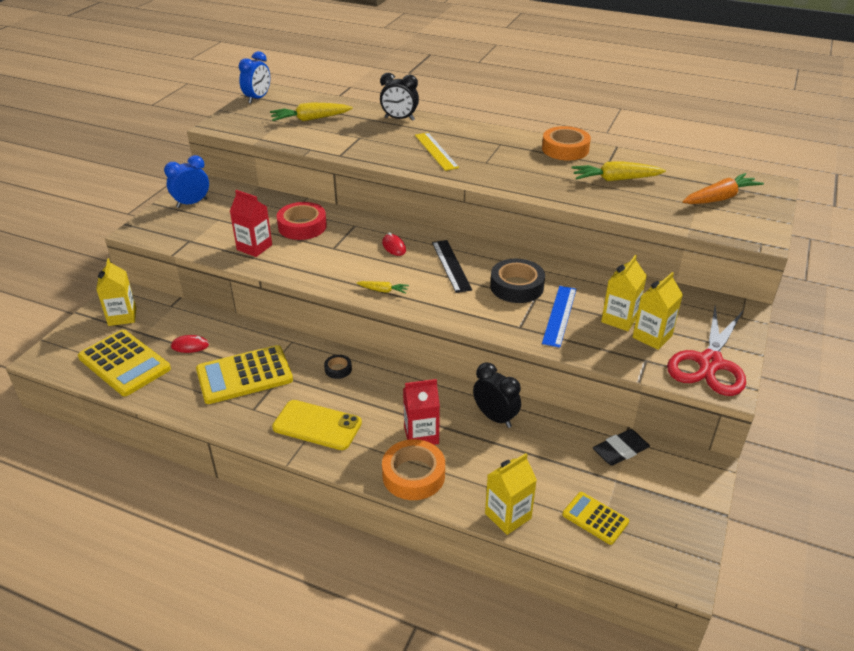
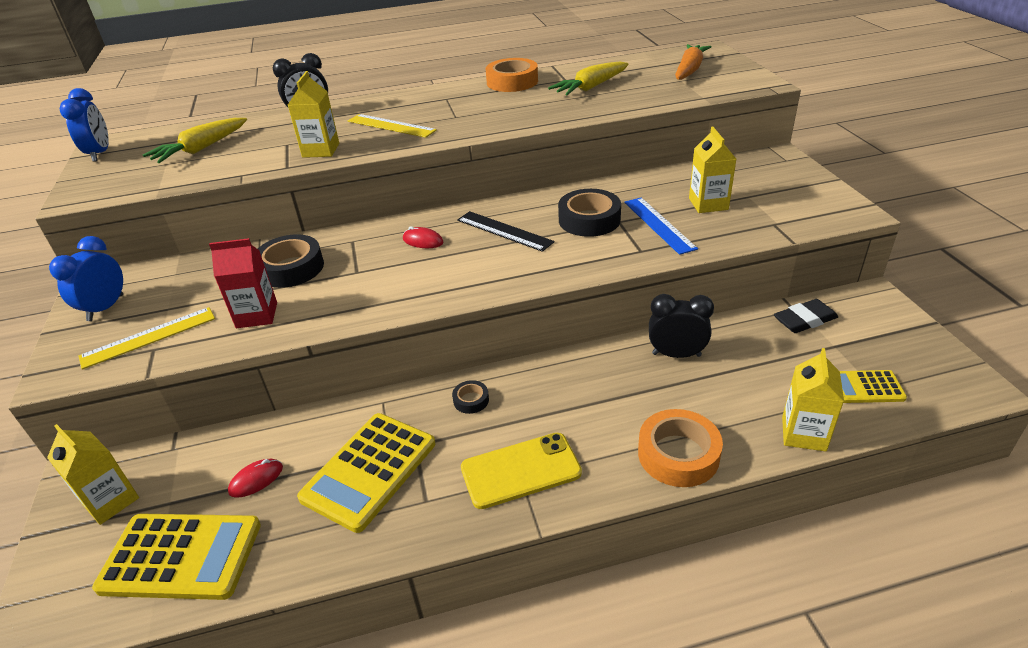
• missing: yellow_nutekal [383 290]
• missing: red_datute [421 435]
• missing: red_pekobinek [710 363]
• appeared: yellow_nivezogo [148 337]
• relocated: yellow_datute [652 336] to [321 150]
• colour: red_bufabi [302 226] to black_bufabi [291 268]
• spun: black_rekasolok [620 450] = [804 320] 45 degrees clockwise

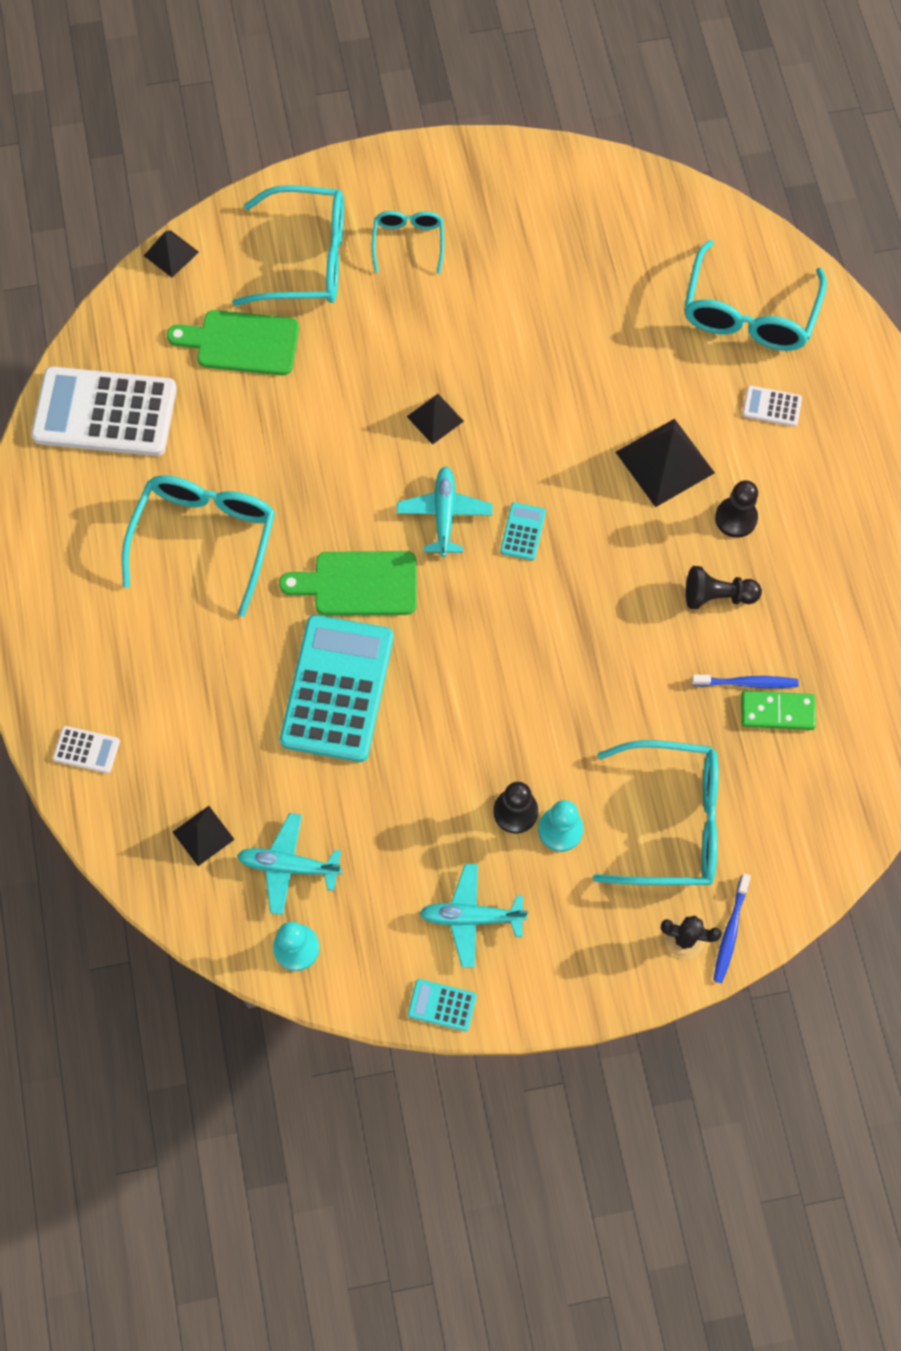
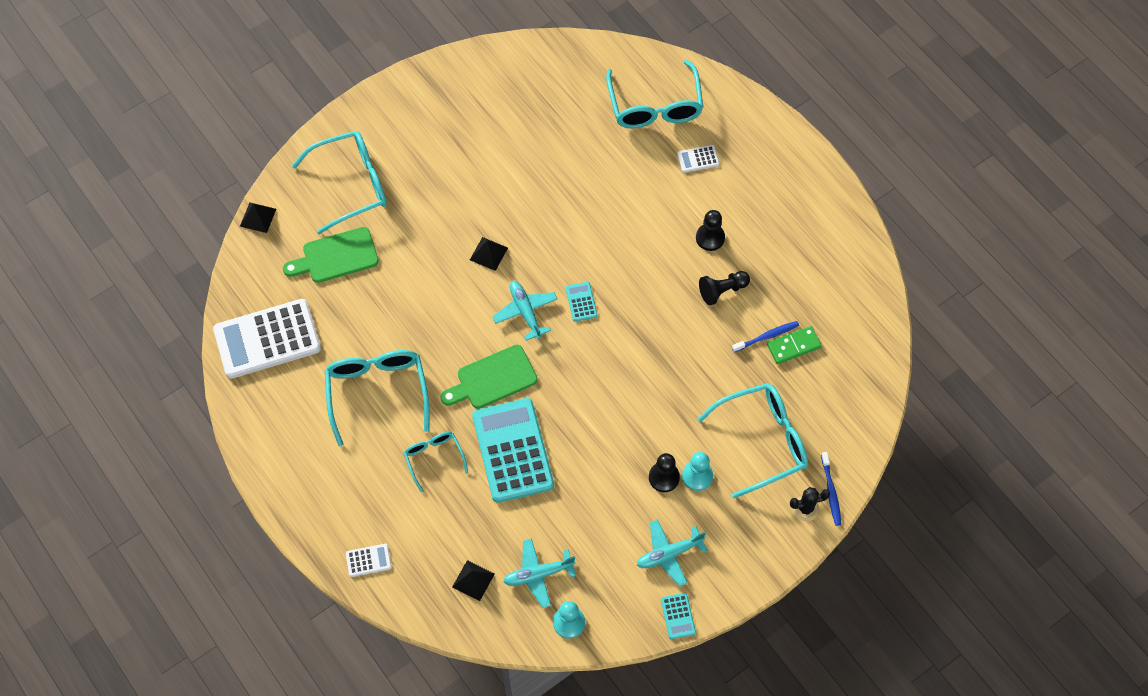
• missing: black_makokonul [665 462]
• relocated: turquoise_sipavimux [408 242] to [434 458]
• spun: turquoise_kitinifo [442 1005] = [678 616] 90 degrees counterclockwise

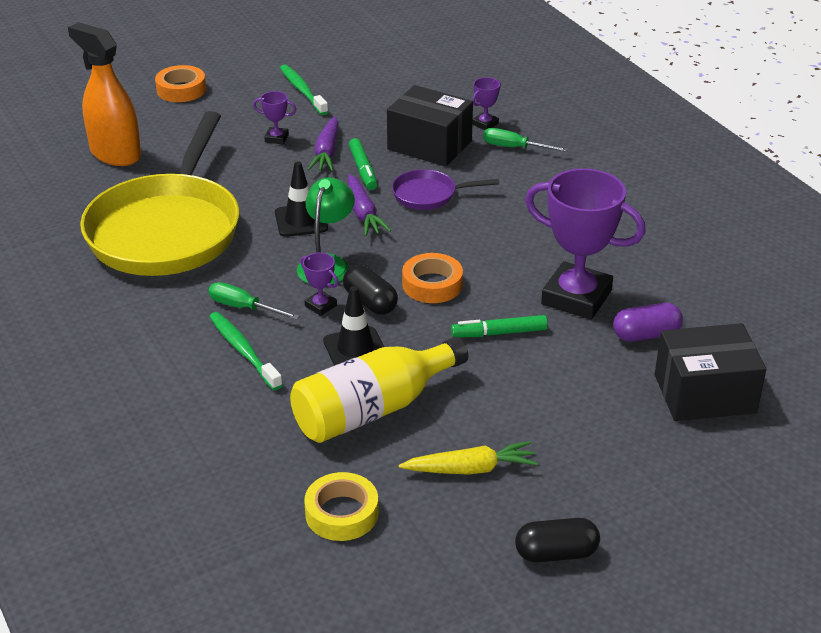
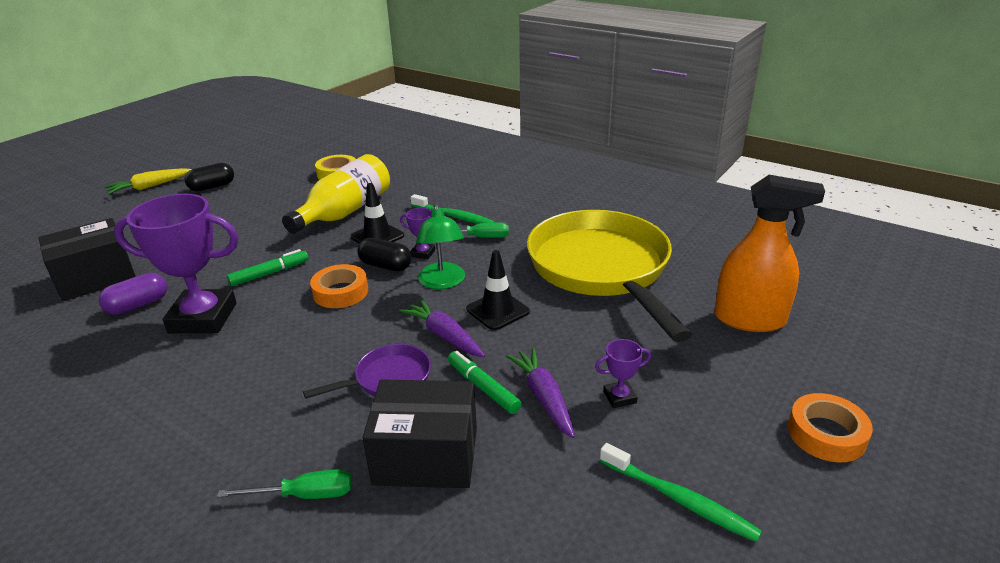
• missing: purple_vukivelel [485 124]
• relocated: yellow_nutekal [470 469] to [149 187]

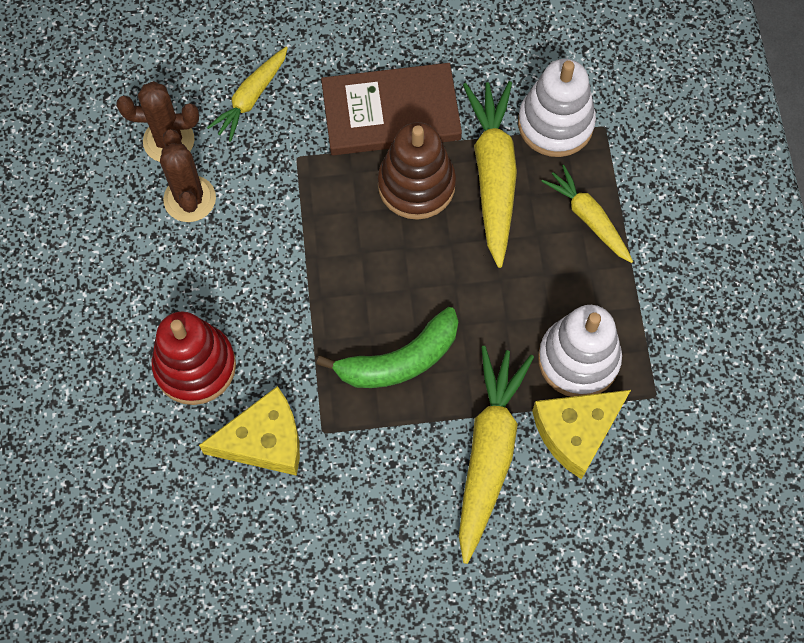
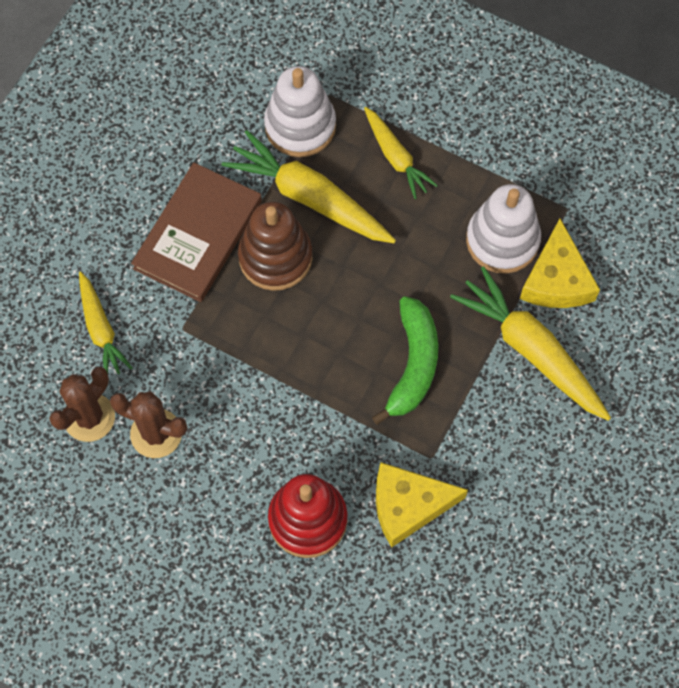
• spun: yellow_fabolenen [264 440] = [408 505] 120 degrees counterclockwise
• spun: yellow_nutekal [588 218] = [396 157] 120 degrees counterclockwise

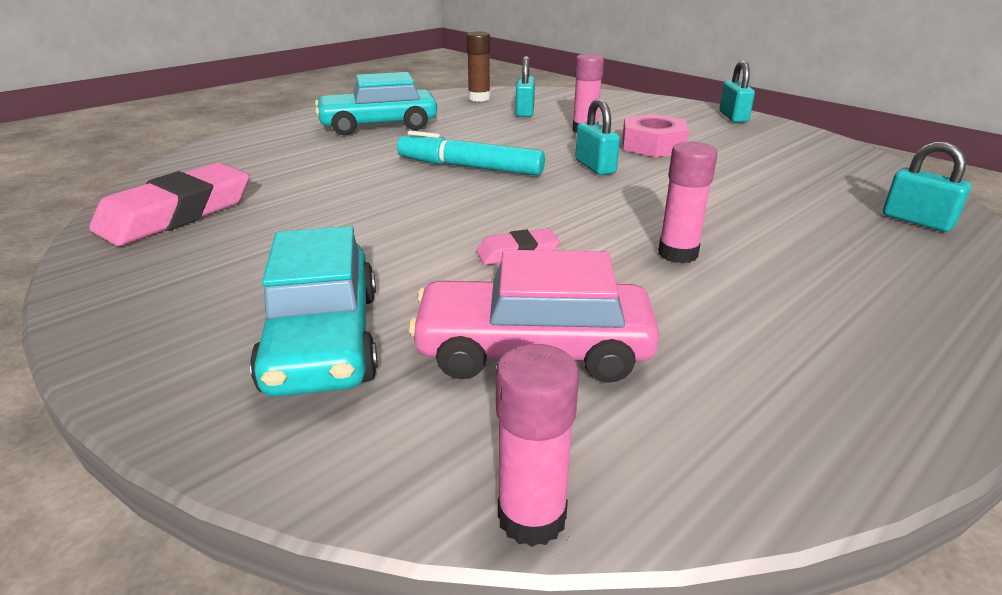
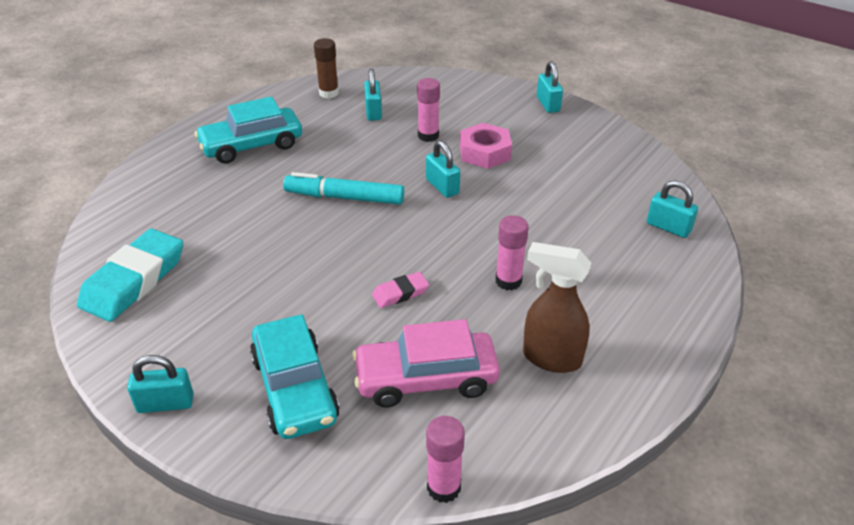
• appeared: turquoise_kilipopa [165 403]
• appeared: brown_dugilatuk [550 358]
• colour: pink_rekasolok [176 214] to turquoise_rekasolok [134 281]

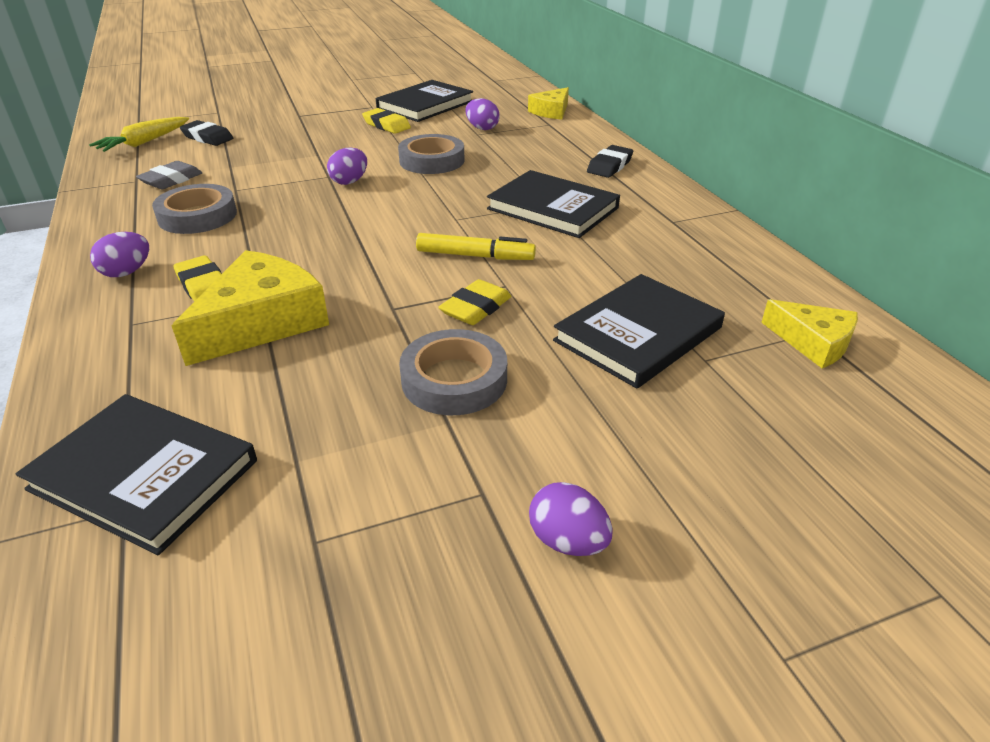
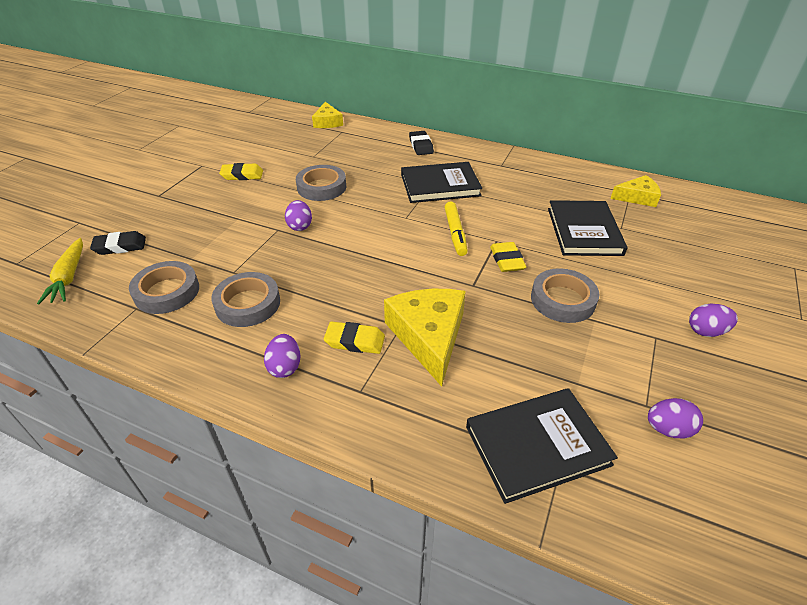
• missing: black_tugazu [425 105]
• relocated: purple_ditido [482 128] to [668 429]
• exchanged: grey_rekasolok [171 180] to grey_bufabi [167 292]
• spun: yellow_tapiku [475 256] = [455 233] 120 degrees clockwise

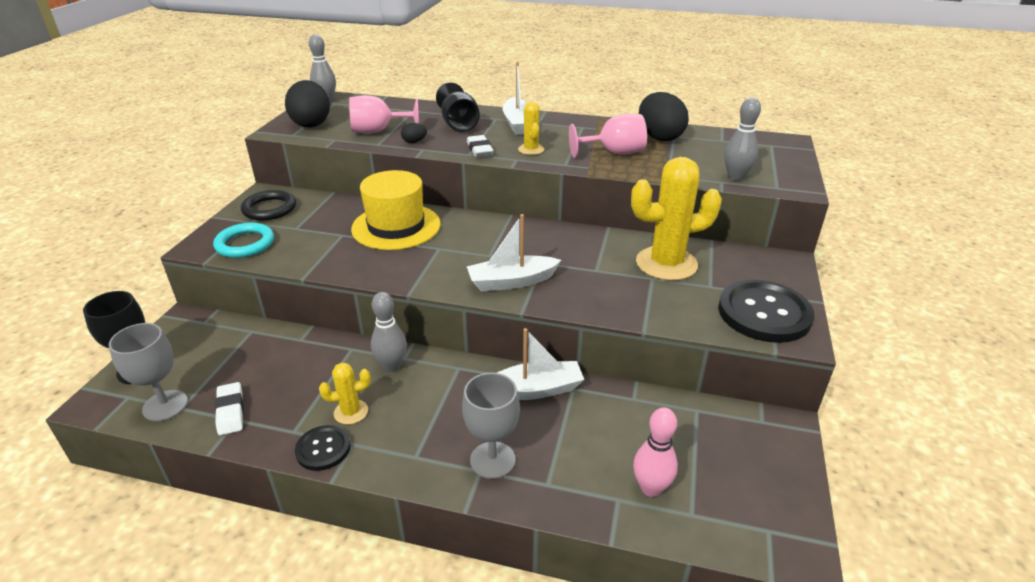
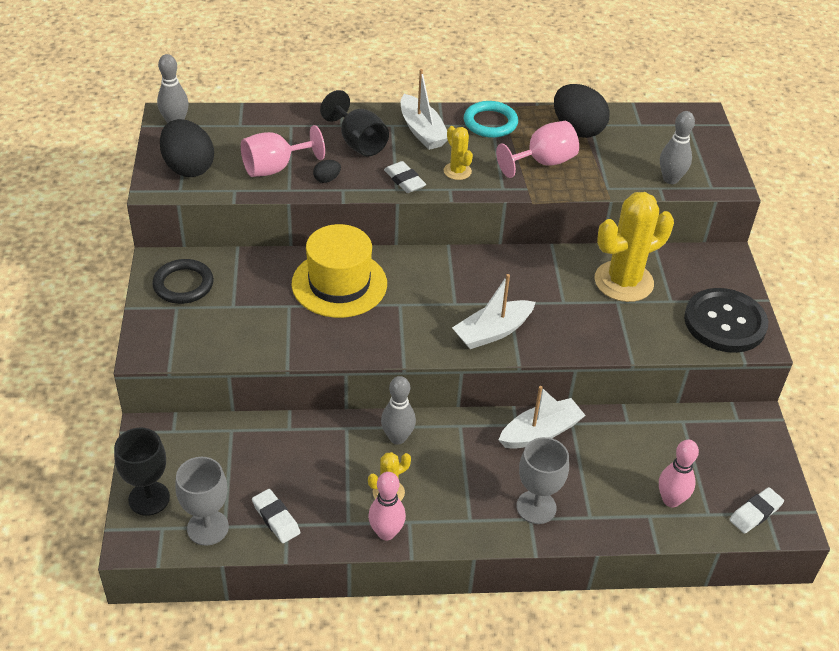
• appeared: white_rekasolok [755 513]
• relocated: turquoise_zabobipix [245 244] to [490 123]
• exchanged: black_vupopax [323 449] to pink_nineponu [386 533]

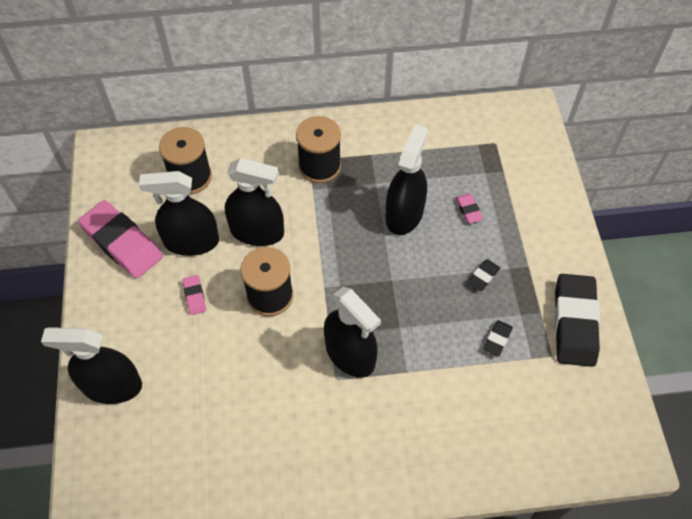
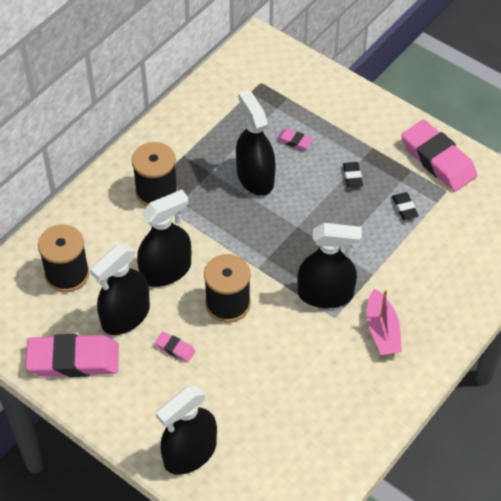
• appeared: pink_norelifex [382 330]
• colour: black_rekasolok [574 323] to pink_rekasolok [438 160]

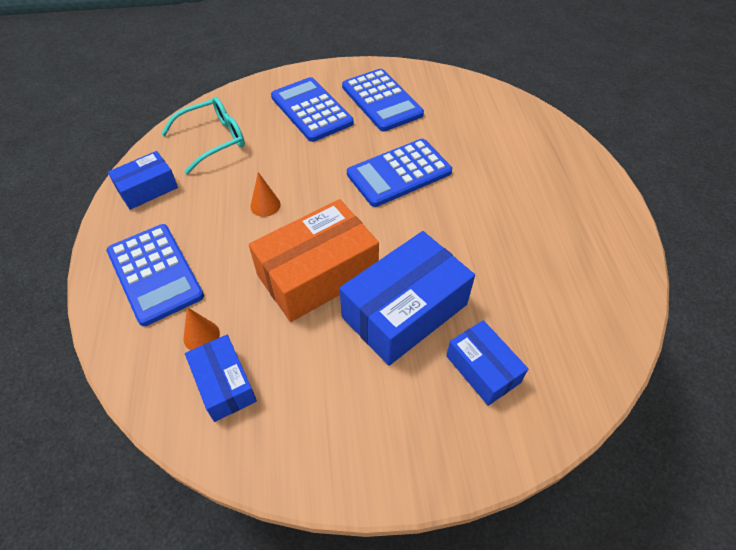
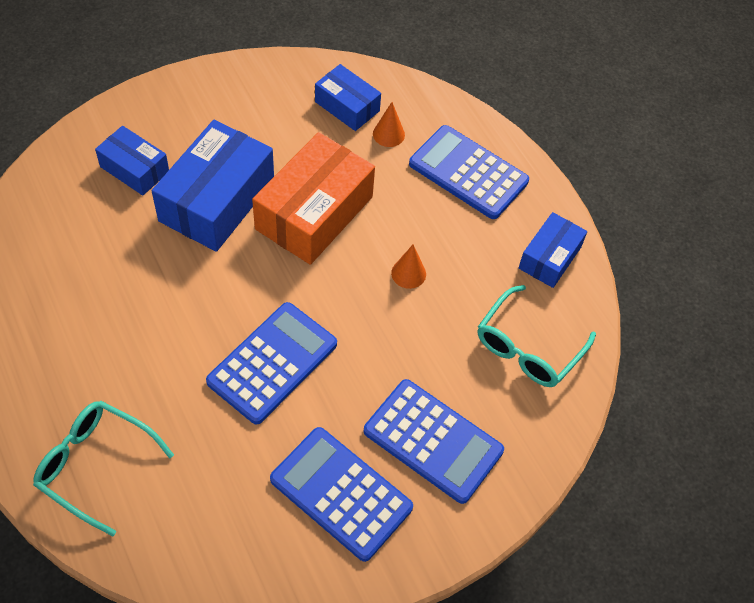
• appeared: turquoise_sipavimux [95 465]

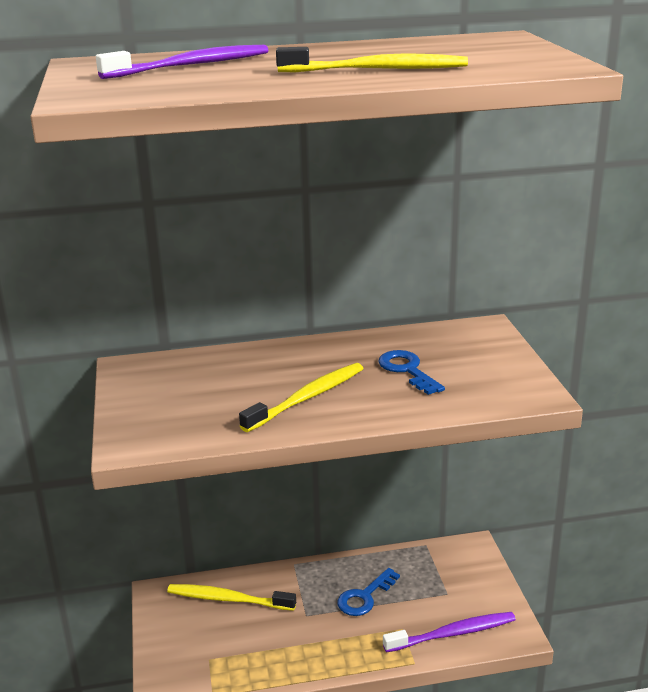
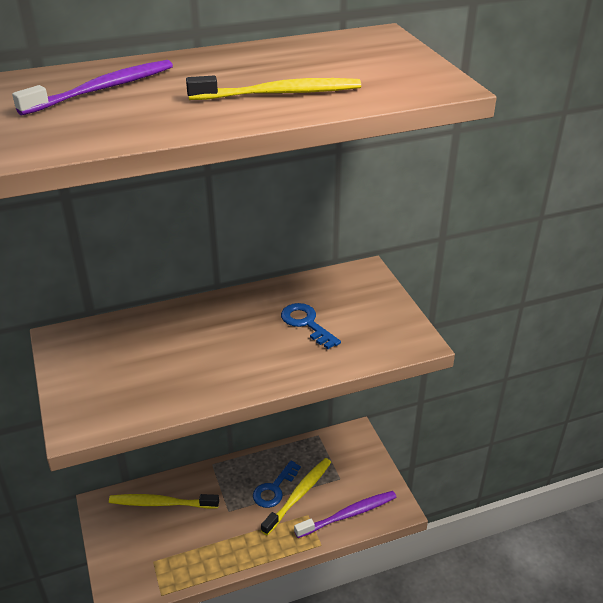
• relocated: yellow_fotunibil [307 398] to [298 495]

